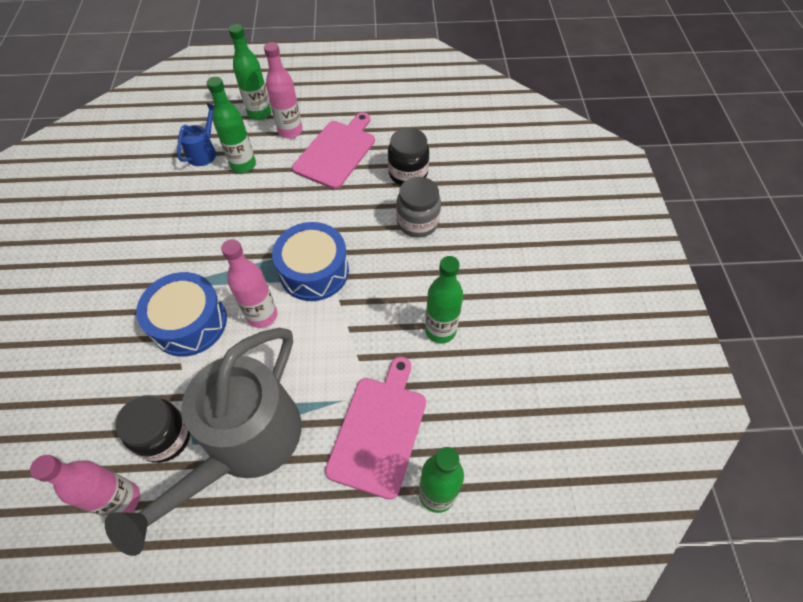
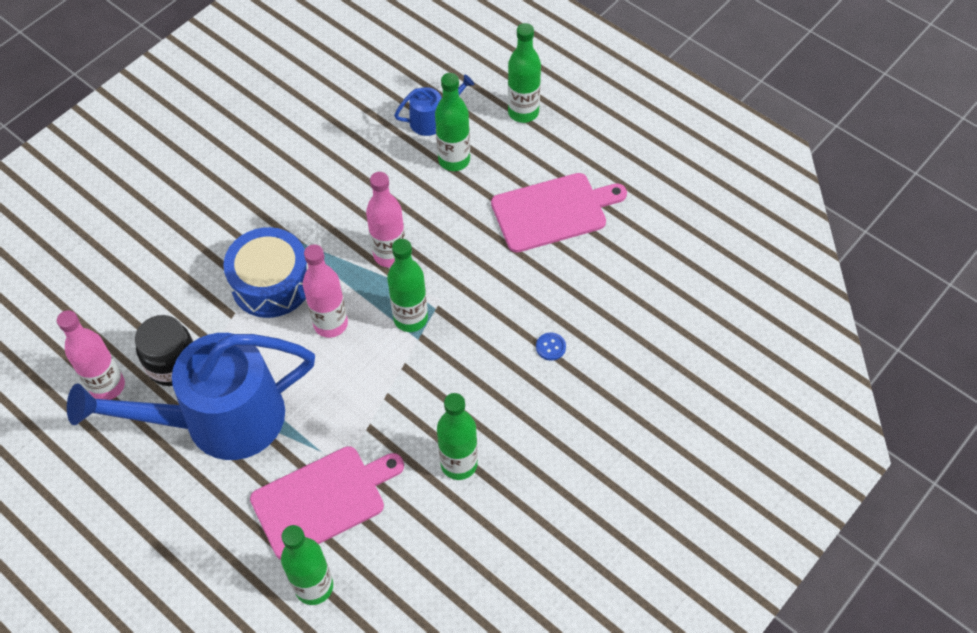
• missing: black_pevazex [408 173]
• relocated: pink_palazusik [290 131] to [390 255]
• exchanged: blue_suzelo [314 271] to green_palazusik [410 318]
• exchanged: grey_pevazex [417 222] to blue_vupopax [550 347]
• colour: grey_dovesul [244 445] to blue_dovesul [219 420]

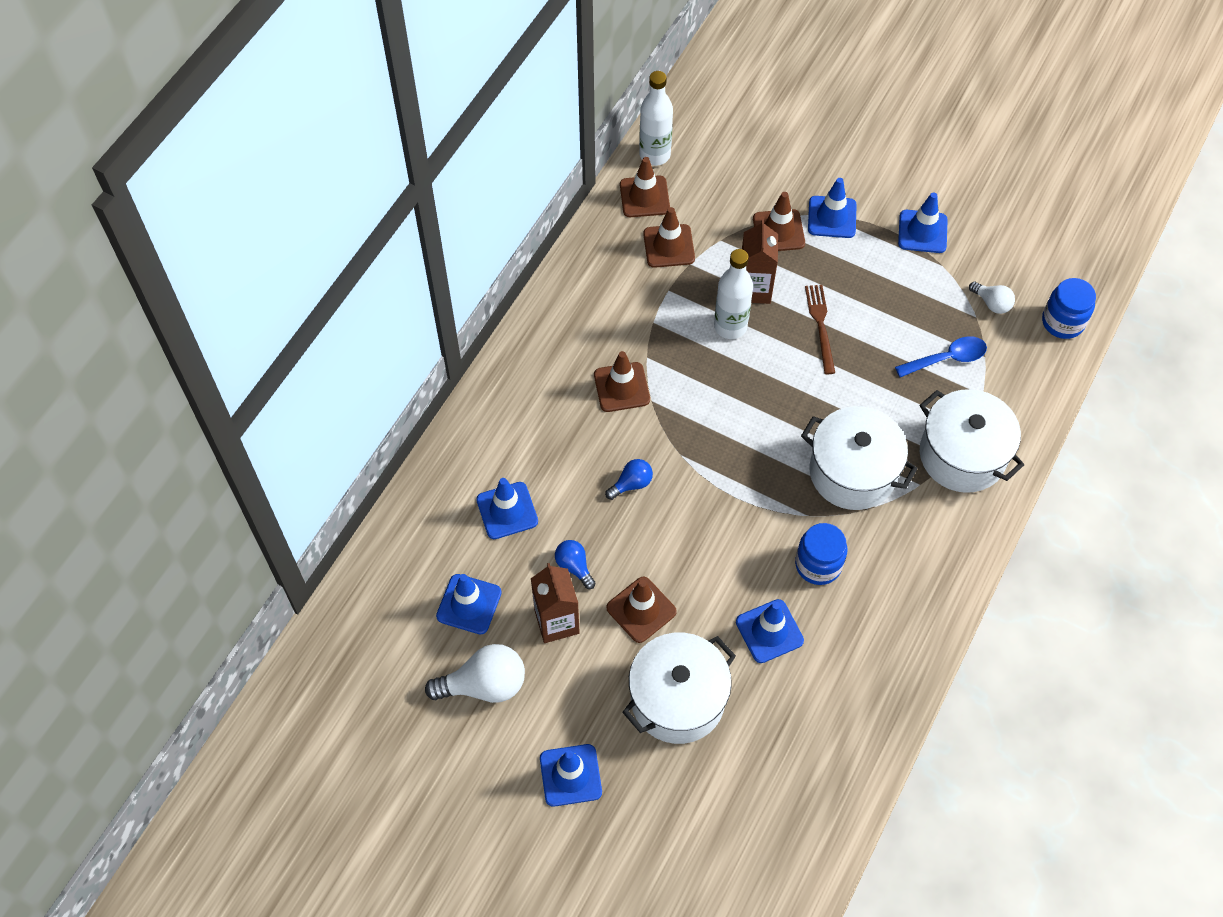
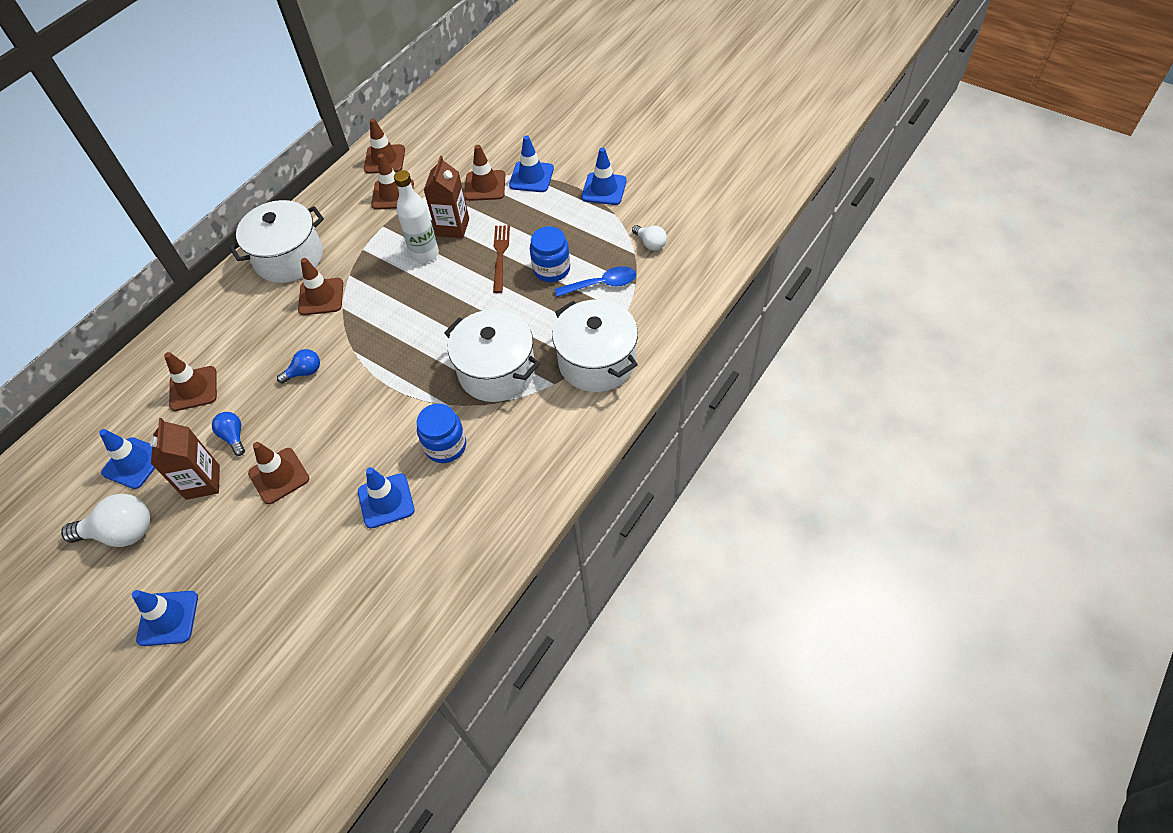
• missing: white_palazusik [655 155]
• relocated: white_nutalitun [677 699] to [289 258]
• relocated: blue_pevazex [1062 322] to [551 269]
• colour: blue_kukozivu [507 511] to brown_kukozivu [193 389]

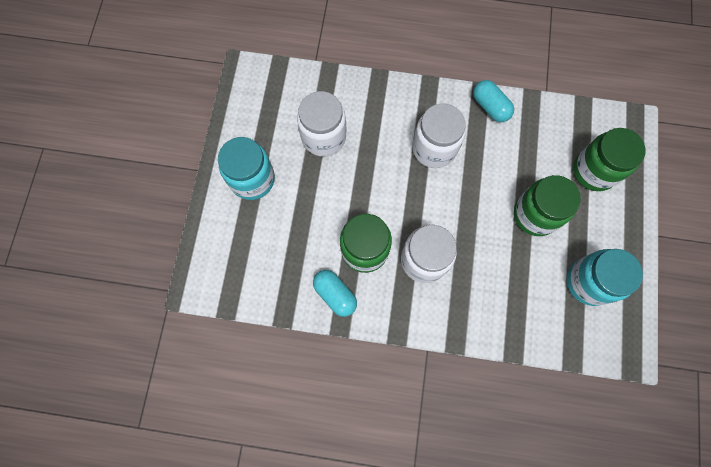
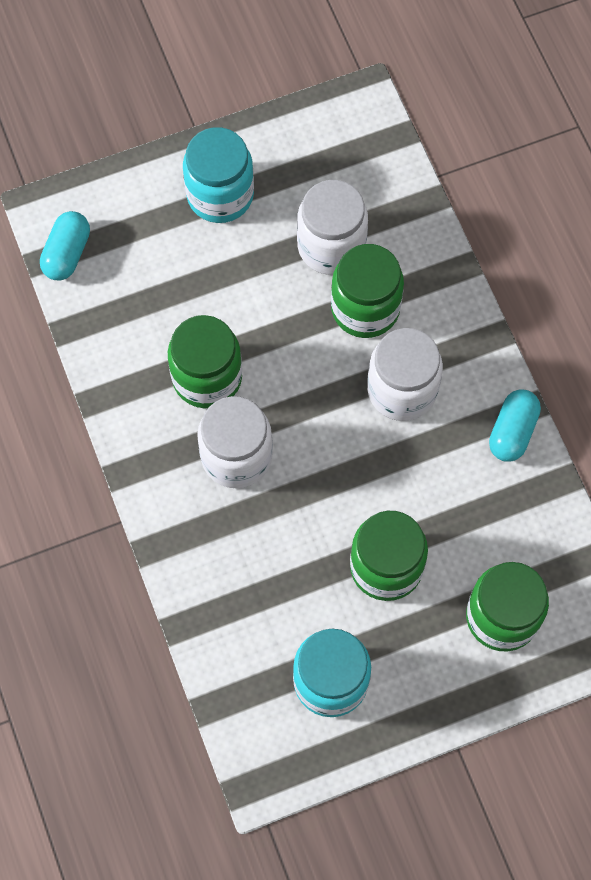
• appeared: green_pevazex [365 308]
• relocated: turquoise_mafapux [335 294] to [67 253]

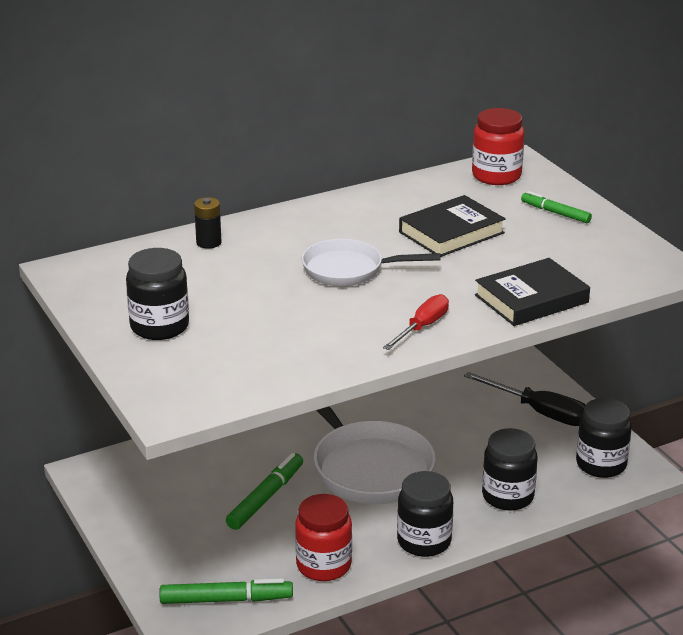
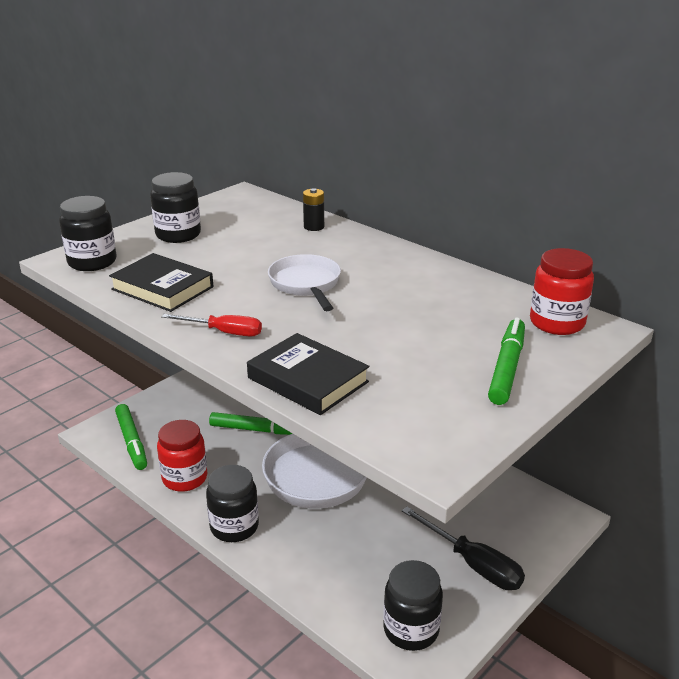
• relocated: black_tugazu [451 232] to [162 288]
• relocated: black_pevazex [507 496] to [92 262]
• spun: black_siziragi [540 412] = [473 564] 60 degrees counterclockwise
• size: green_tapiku [555 213] = [507 368] x1.57

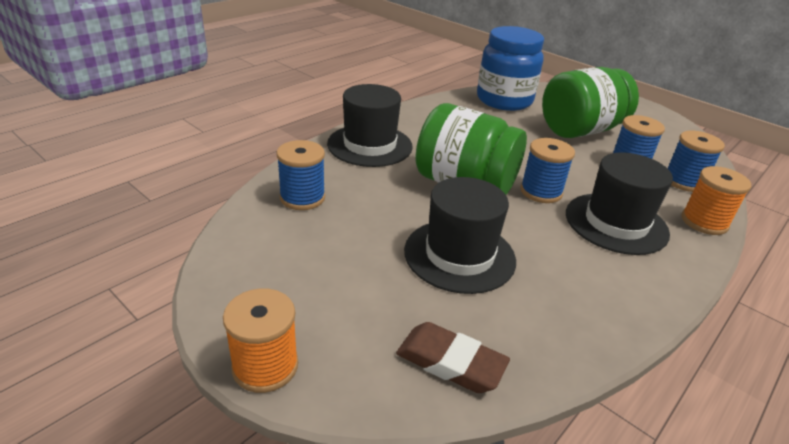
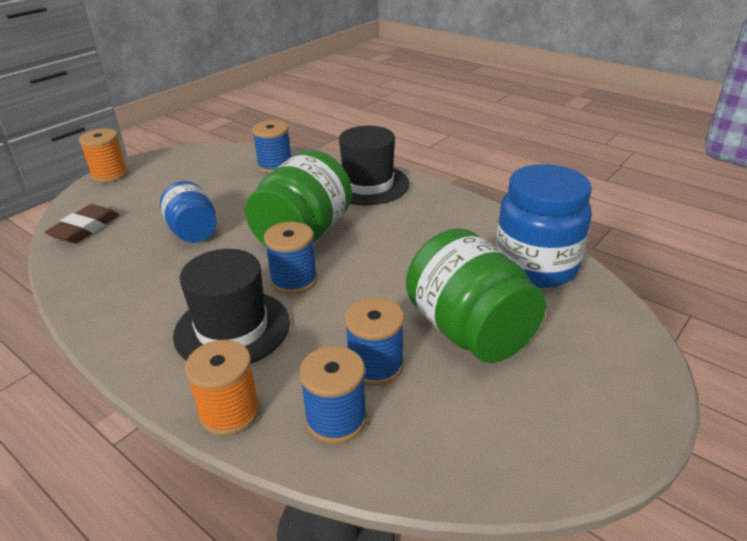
• exchanged: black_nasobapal [459 255] to blue_pevazex [193 231]

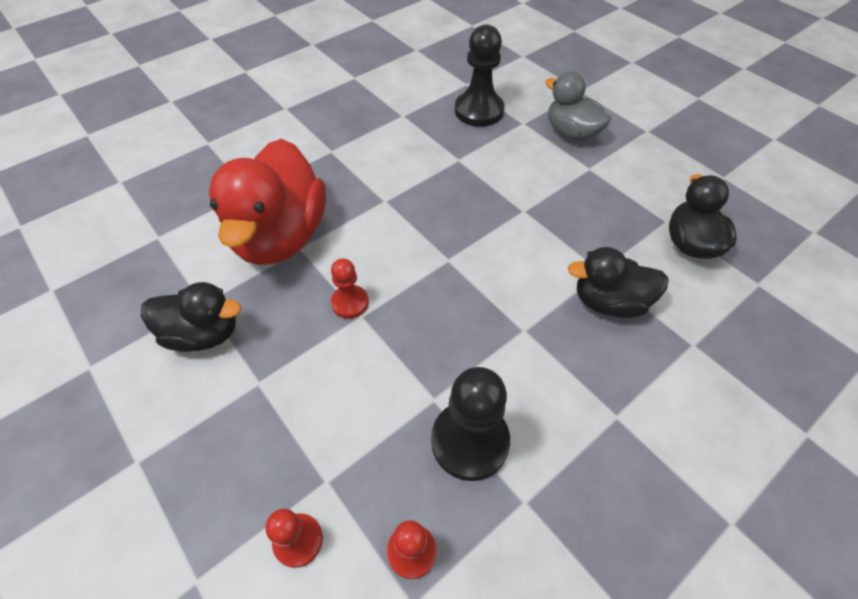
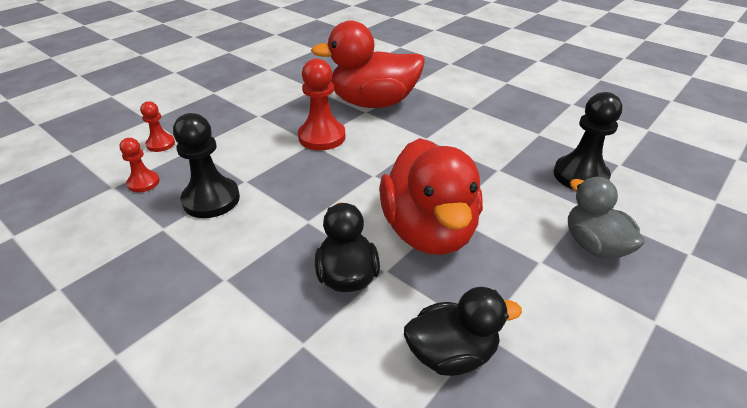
• missing: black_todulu [203 334]
• appeared: red_todulu [428 231]
• spun: grey_todulu [571 133] = [594 245] 60 degrees counterclockwise
• size: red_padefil [350 302] = [322 137] x1.77

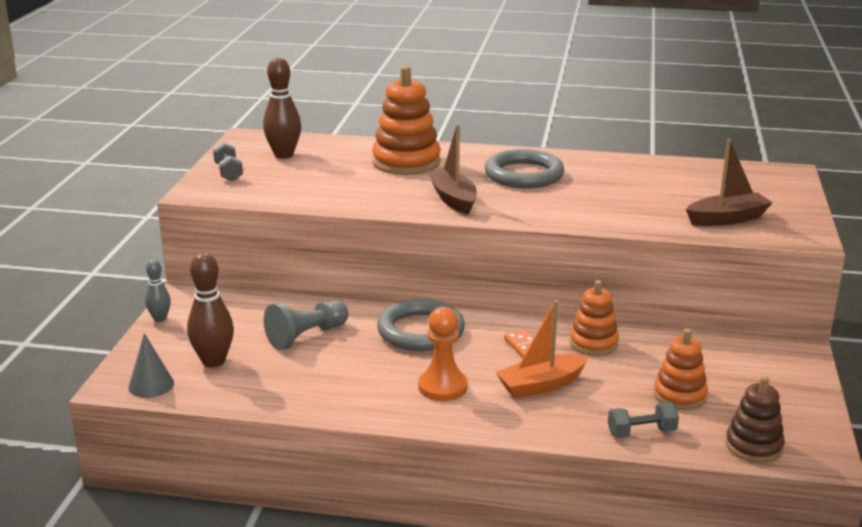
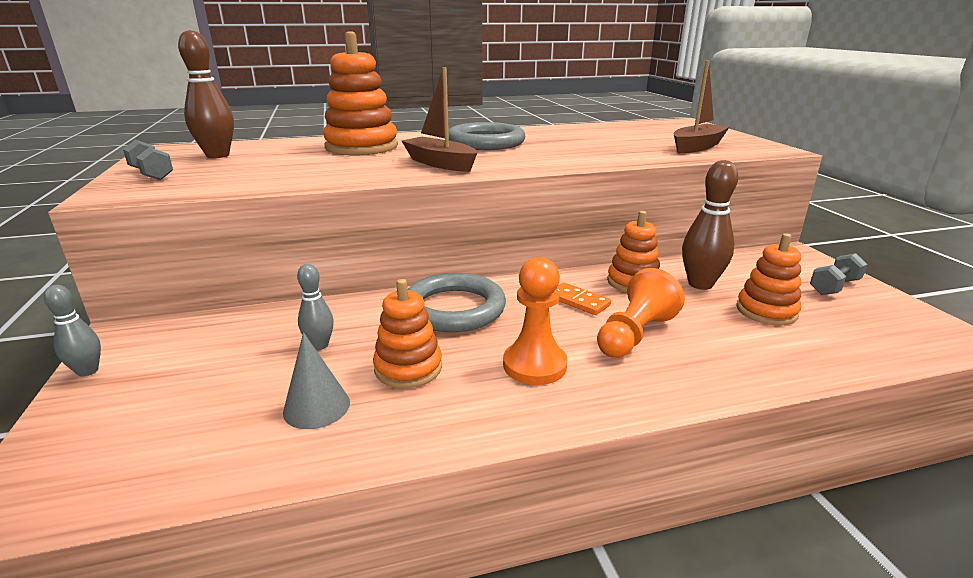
• missing: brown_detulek [753 446]
• appeared: orange_detulek [408 368]
• relocated: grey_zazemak [151 385] to [316 407]
• relocated: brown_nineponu [213 361] to [700 284]
• relocated: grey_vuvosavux [641 432] to [834 287]
• exchanged: grey_padefil [306 336] to grey_nineponu [319 345]
• exchanged: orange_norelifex [541 385] to orange_padefil [634 335]

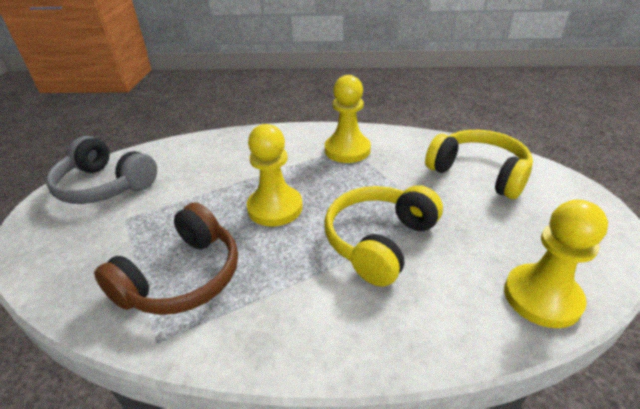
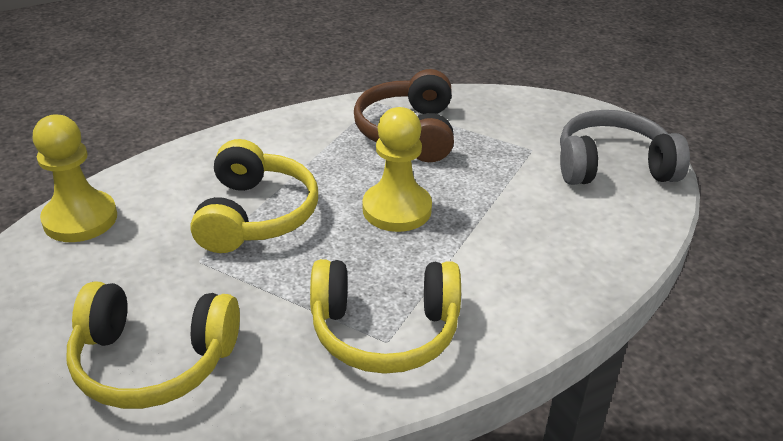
• exchanged: yellow_padefil [347 150] to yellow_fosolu [385 330]

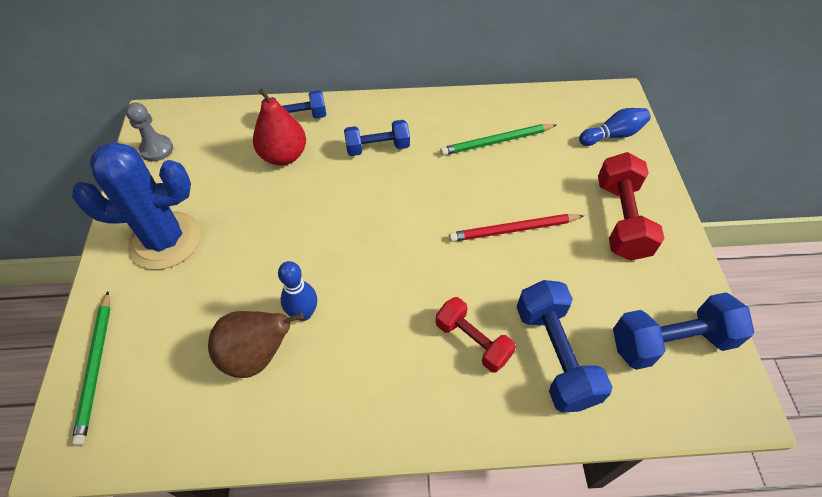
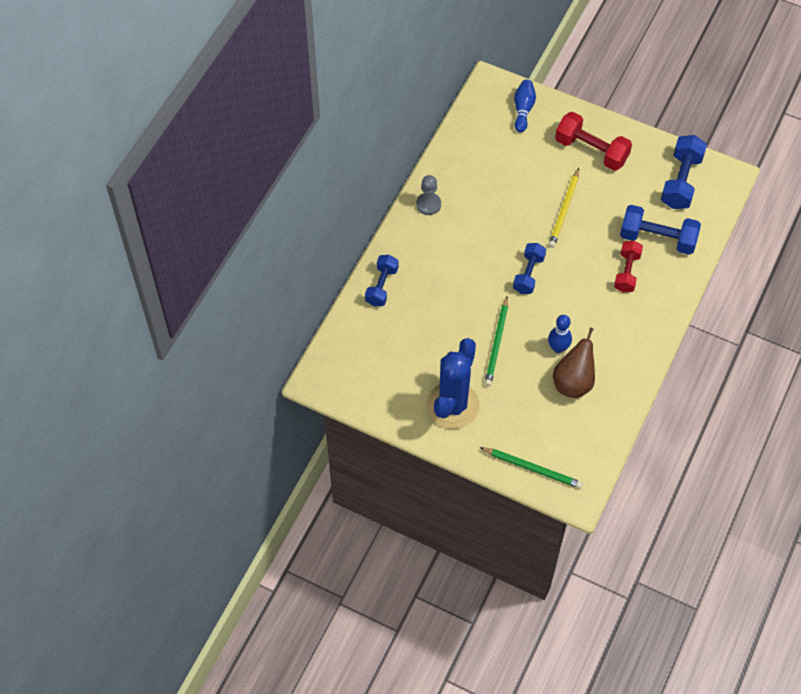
• missing: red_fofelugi [284 156]
• relocated: grey_padefil [156 149] to [428 204]
• relocated: blue_vuvosavux [377 148] to [528 274]
• relocated: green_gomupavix [496 142] to [497 343]
• colour: red_gomupavix [513 230] to yellow_gomupavix [564 210]
• spun: red_vuvosavux [472 341] = [626 272] 60 degrees counterclockwise

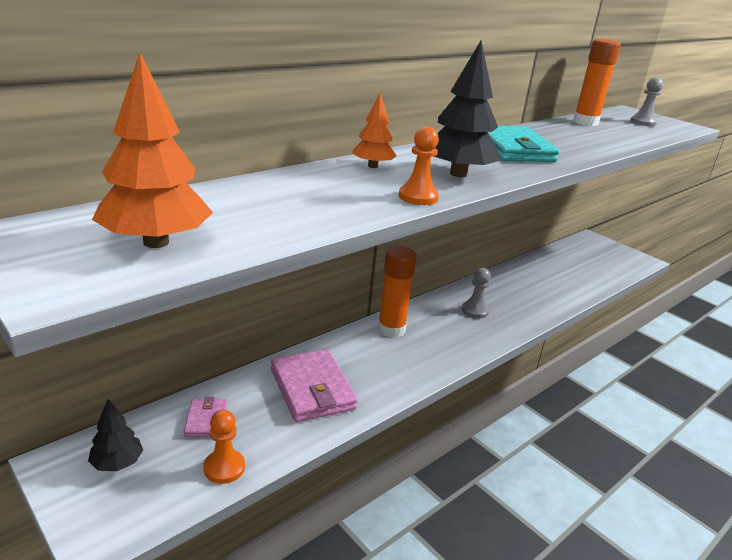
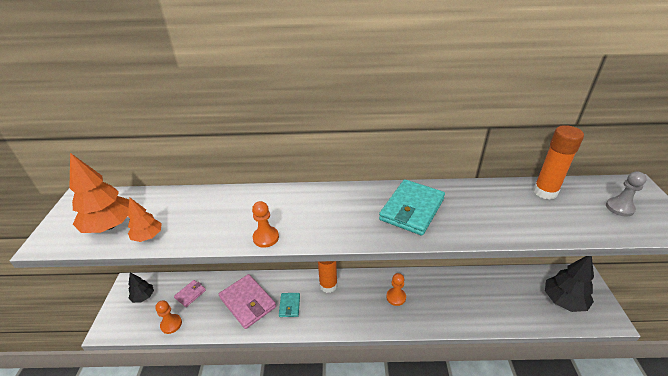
• appeared: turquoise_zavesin [289 306]
• relocated: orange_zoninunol [372 166] to [148 236]
• relocated: black_zoninunol [458 174] to [563 300]
• colour: grey_padefil [475 311] to orange_padefil [396 297]
• spun: pink_zavesin [312 389] = [247 302] 60 degrees counterclockwise

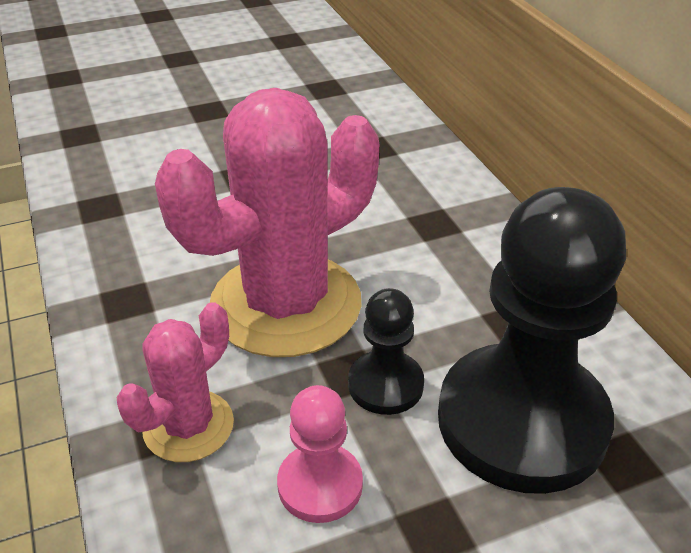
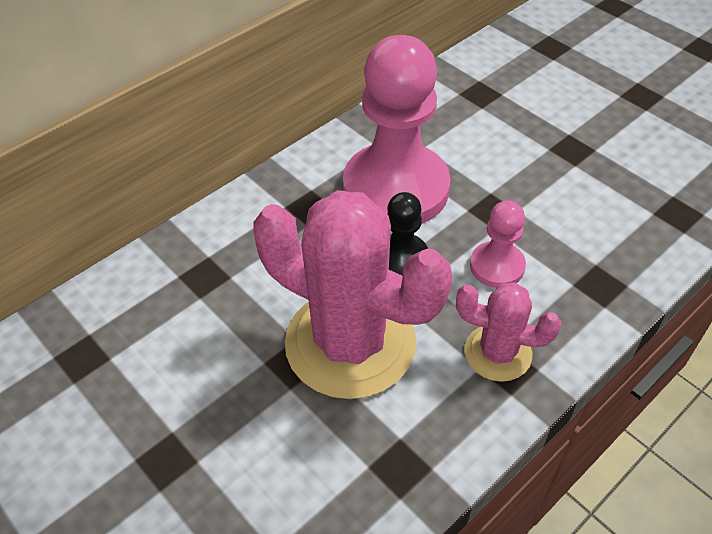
• colour: black_padefil [522 421] to pink_padefil [396 189]

